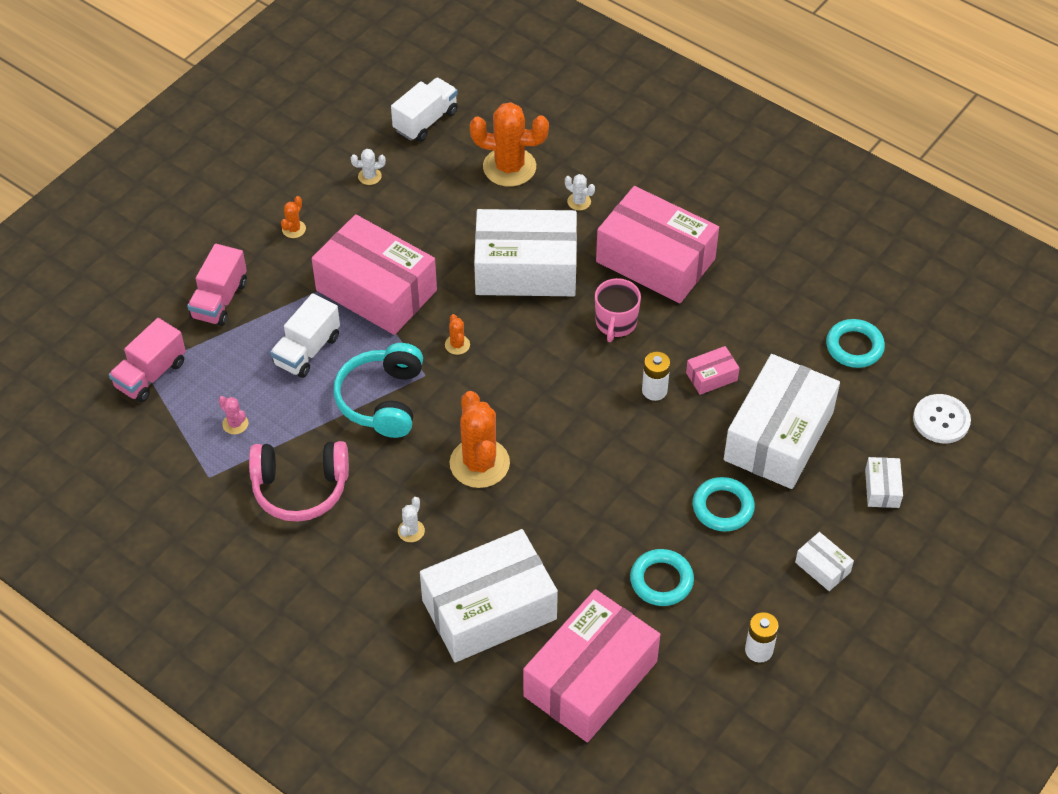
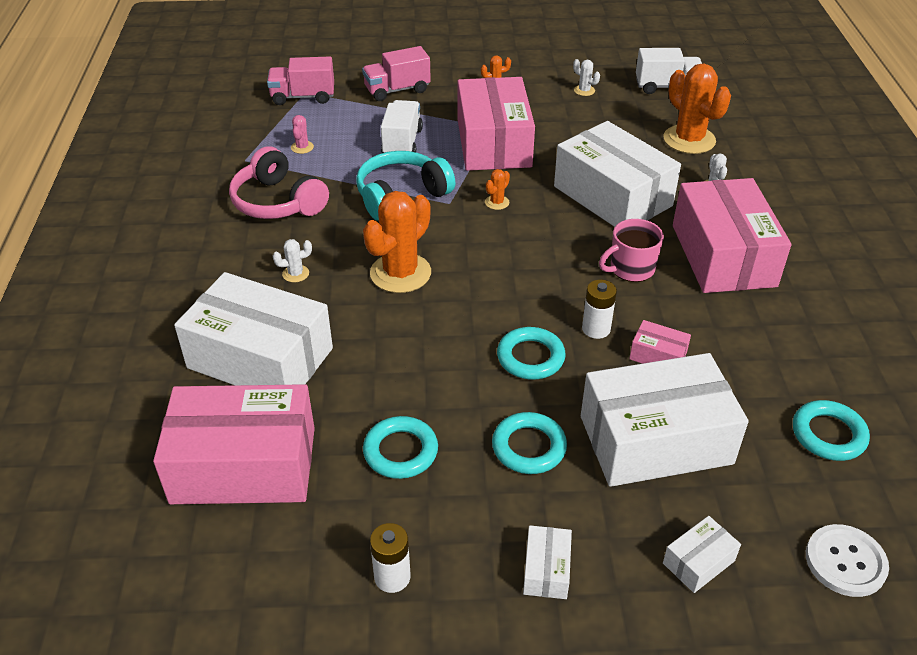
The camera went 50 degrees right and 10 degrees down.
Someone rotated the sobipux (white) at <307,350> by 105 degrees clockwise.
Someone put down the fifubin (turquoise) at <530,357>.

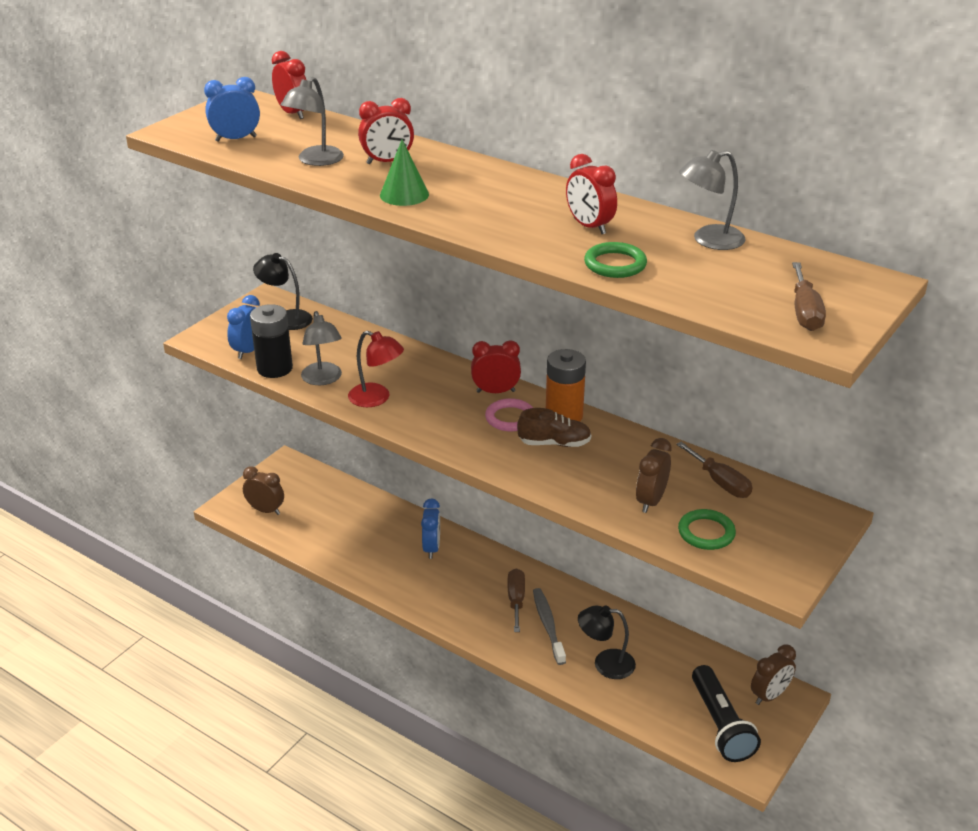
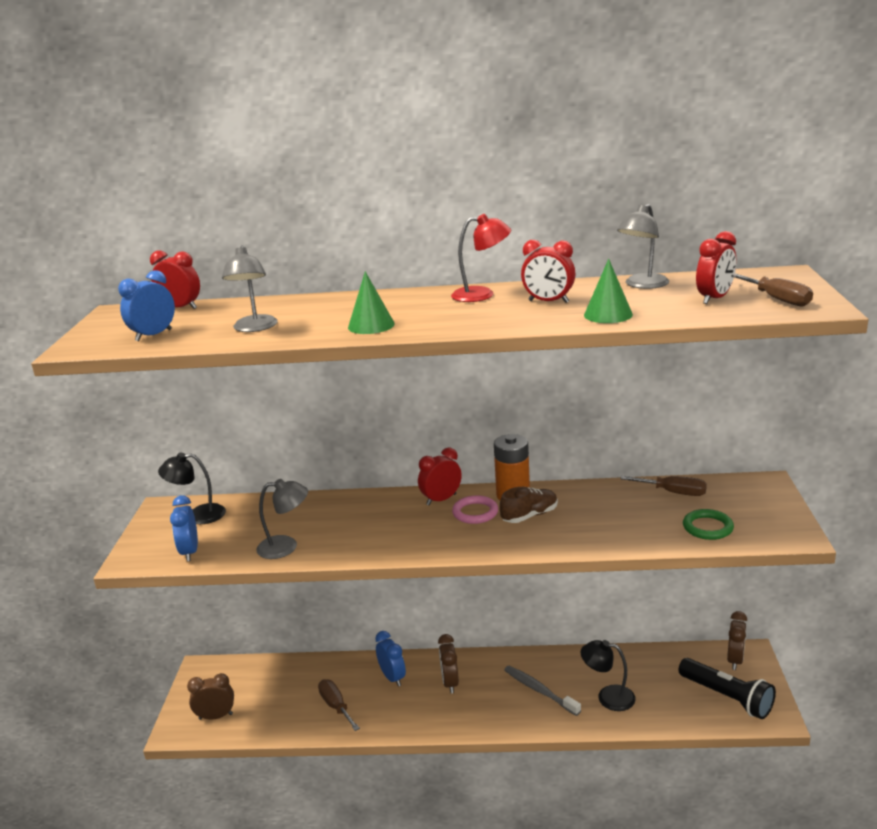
The camera went 30 degrees left and 10 degrees down.
Someone carried the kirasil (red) from <387,162> to <714,298>.
Someone swapped the fifubin (green) at <615,264> for the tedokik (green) at <608,314>.
Someone took away the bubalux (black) at <274,368>.
Someone rotated the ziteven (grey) at <323,379> by 45 degrees counterclockwise.
Someone carried the ziteven (red) from <376,398> to <482,294>.
Someone carried the kirasil (brown) from <651,501> to <450,683>.
Someone carried the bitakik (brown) from <516,600> to <336,706>.
Someone rotated the ziteven (black) at <605,663> by 45 degrees clockwise.

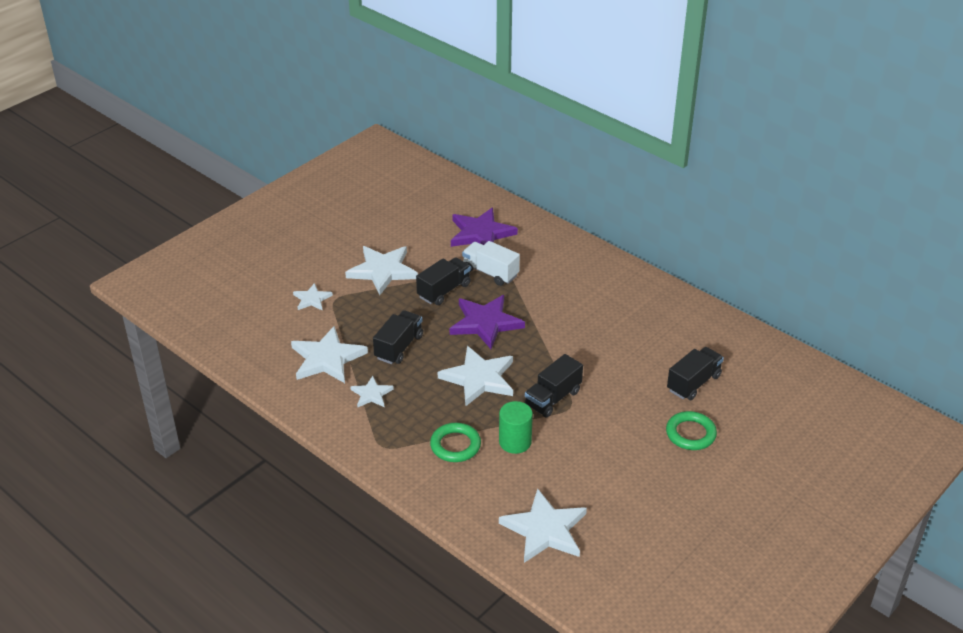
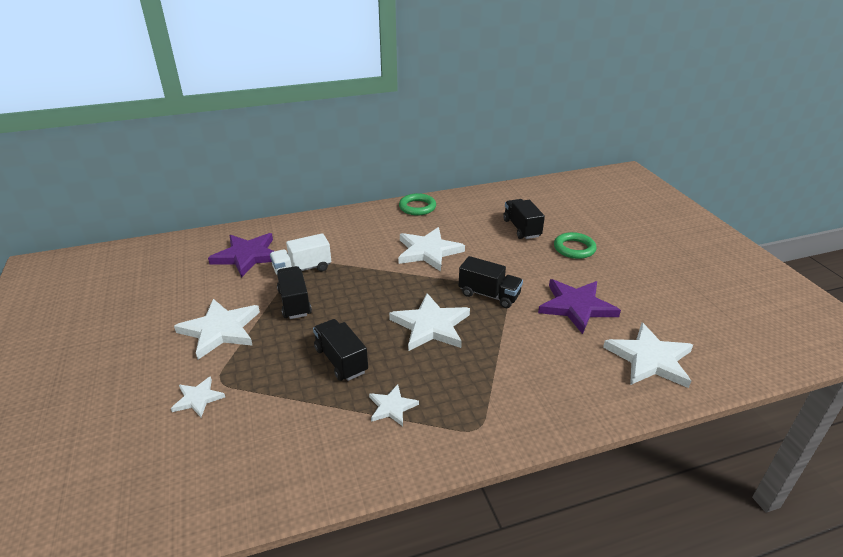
The camera went 60 degrees left and 5 degrees down.
Someone carried the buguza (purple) from <485,323> to <576,307>.
Someone carried the buguza (white) from <327,359> to <428,251>.
Someone rotated the sobipux (black) at <553,398> by 45 degrees counterclockwise.
Someone took away the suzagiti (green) at <515,442>.
Someone carried the fifubin (green) from <455,445> to <417,207>.

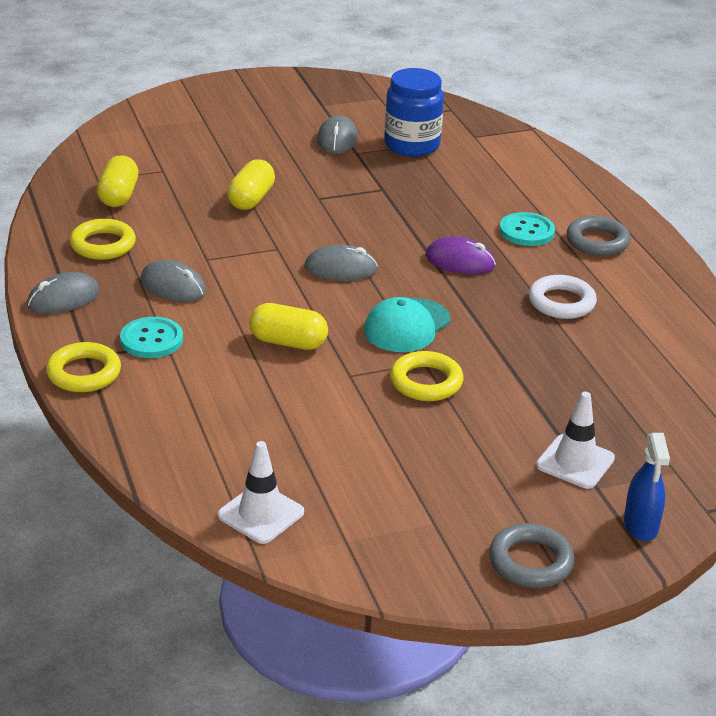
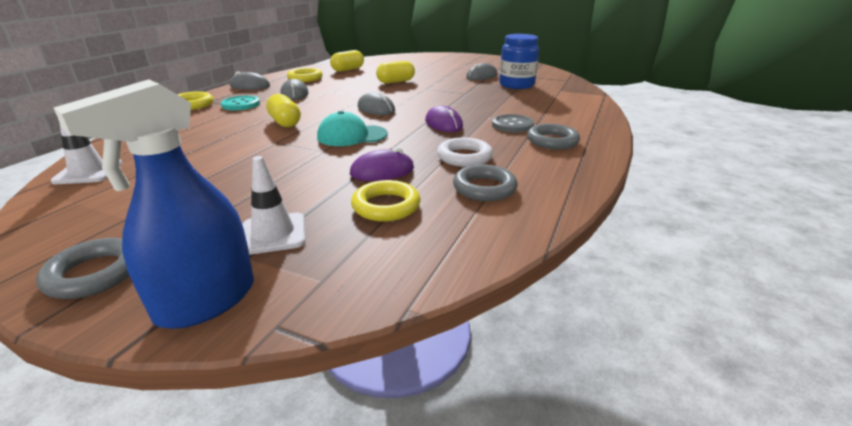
The camera went 45 degrees right and 5 degrees down.
Someone repainted the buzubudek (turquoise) at <526,231>, which became the buzubudek (grey) at <512,125>.
Someone carried the fifubin (yellow) from <426,382> to <386,206>.
Someone scaled the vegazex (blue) at <640,525> by 1.67.
Someone put down the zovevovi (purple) at <382,171>.
Someone put down the fifubin (grey) at <484,188>.

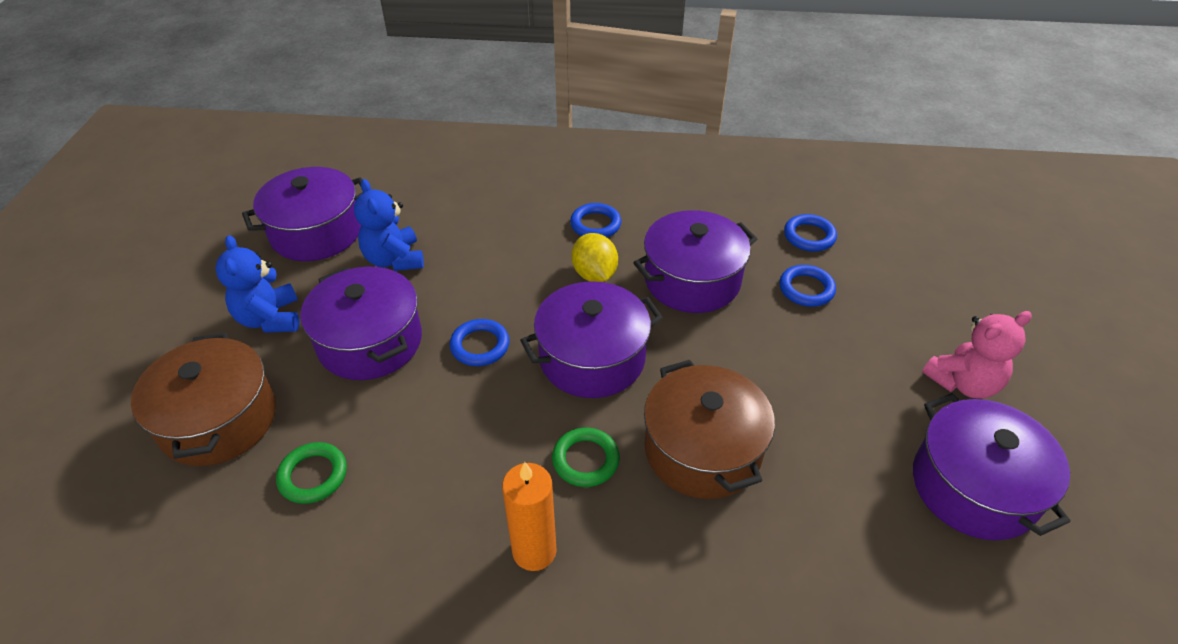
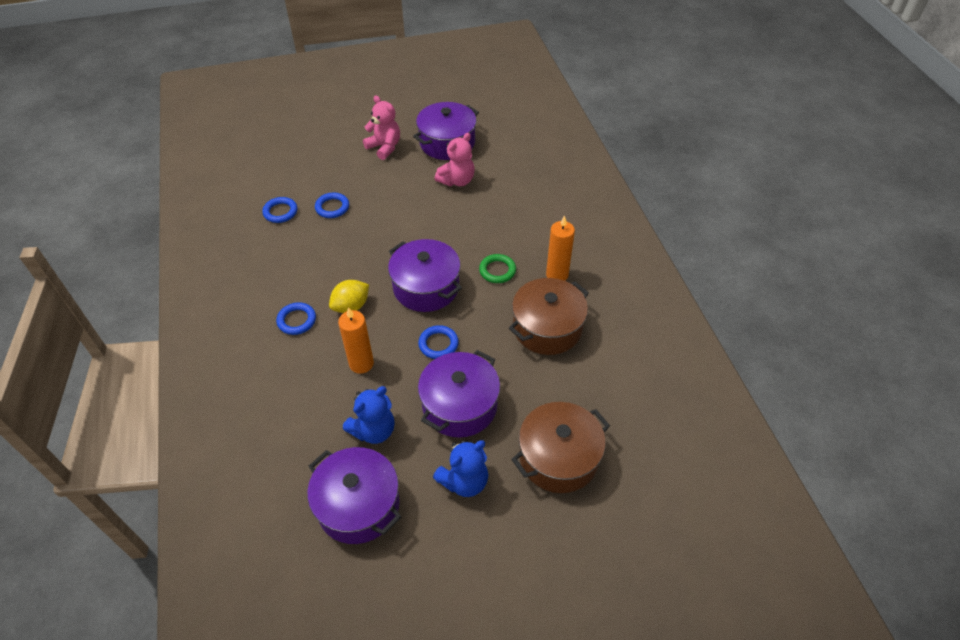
The camera went 110 degrees left and 5 degrees up.
Someone took away the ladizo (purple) at <692,280>.
Someone carried the ladizo (brown) from <702,450> to <547,328>.
Someone took away the fifubin (green) at <313,475>.
Someone put down the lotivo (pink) at <457,180>.
Someone put down the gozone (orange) at <361,363>.

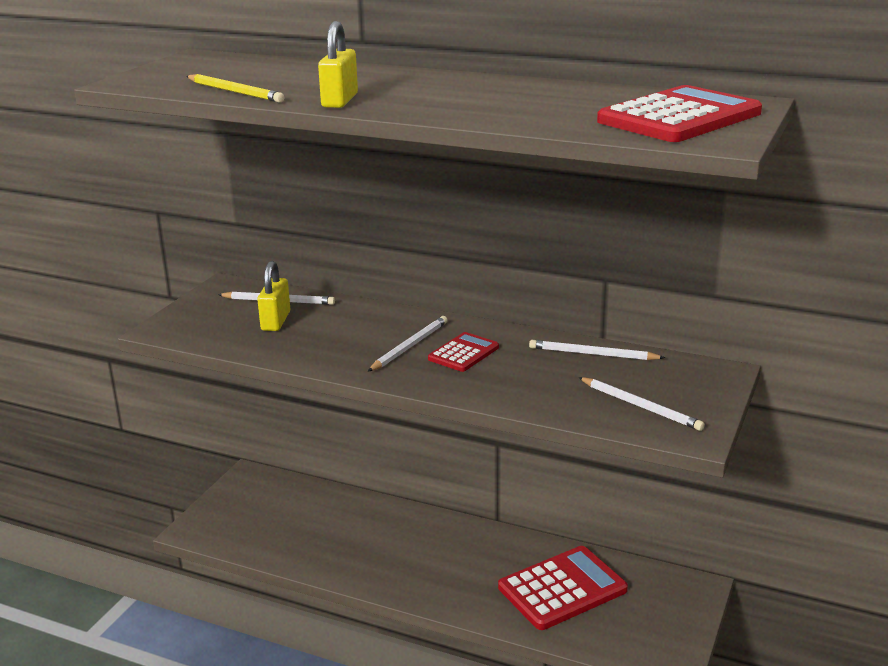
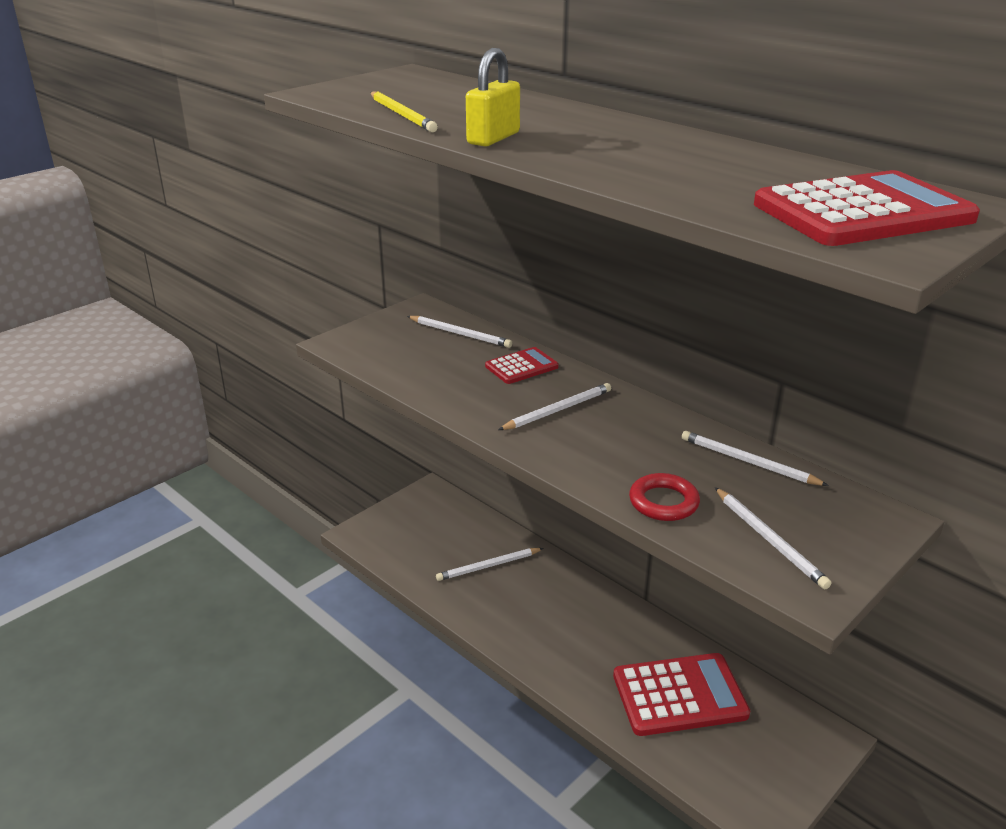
The camera went 20 degrees right and 5 degrees up.
Someone took away the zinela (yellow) at <275,321>.
Someone carried the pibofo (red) from <463,353> to <521,367>.
Someone put down the fifubin (red) at <663,502>.
Someone put down the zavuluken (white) at <488,566>.

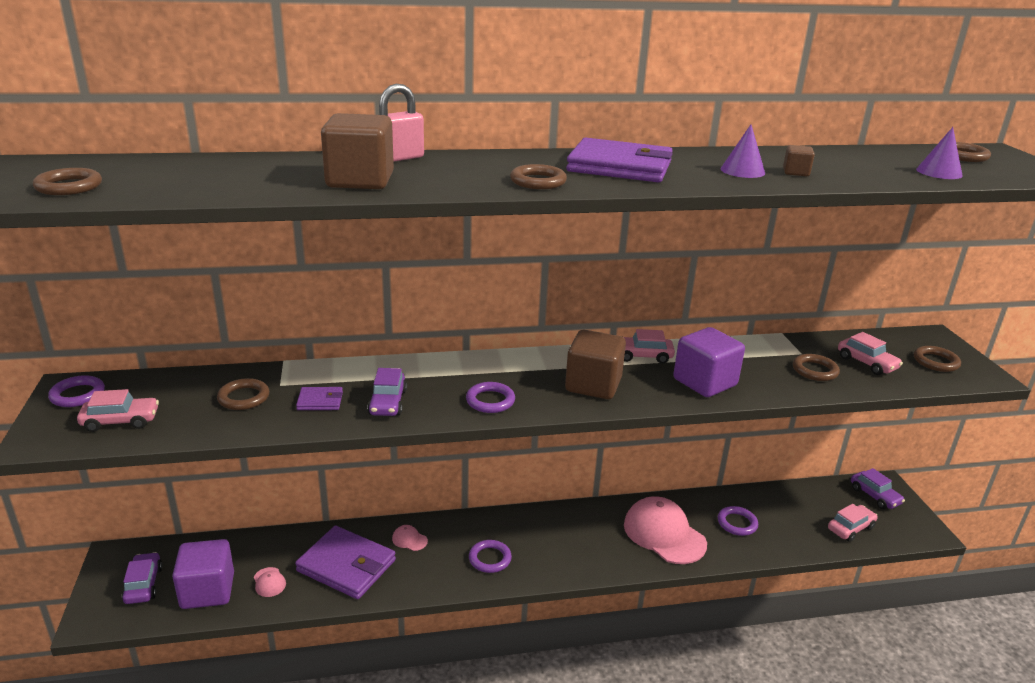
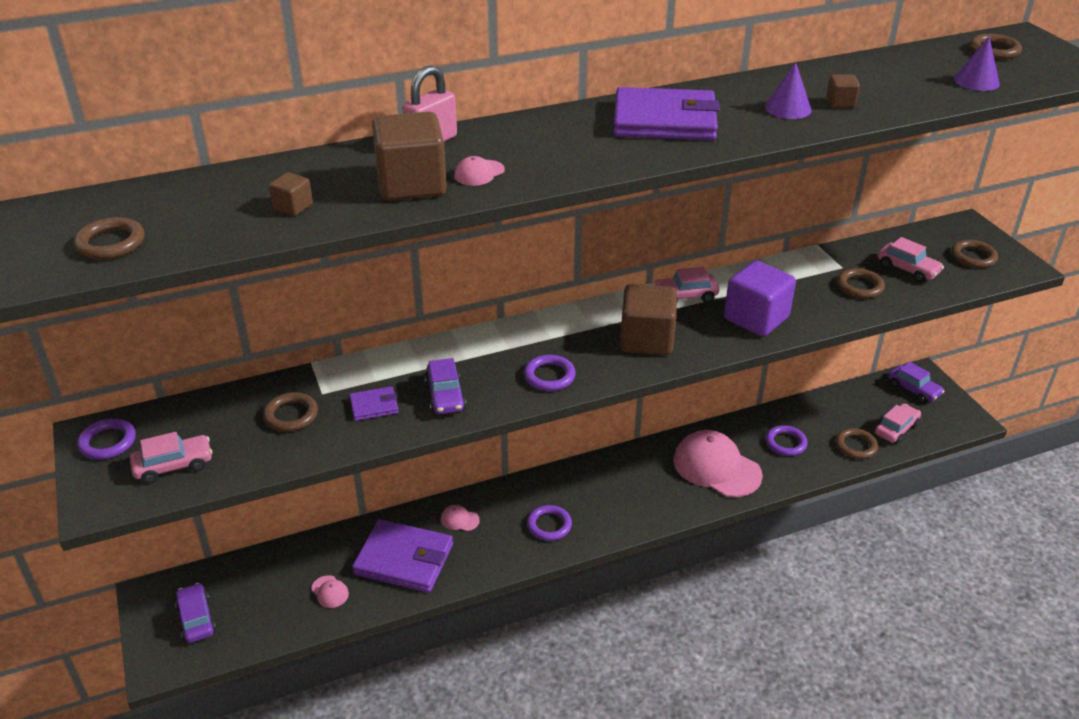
The camera went 10 degrees left and 10 degrees up.
Someone carried the fifubin (brown) from <538,181> to <856,446>.
Someone took away the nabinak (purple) at <207,591>.
Someone put down the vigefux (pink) at <479,173>.
Someone put down the nabinak (brown) at <293,207>.

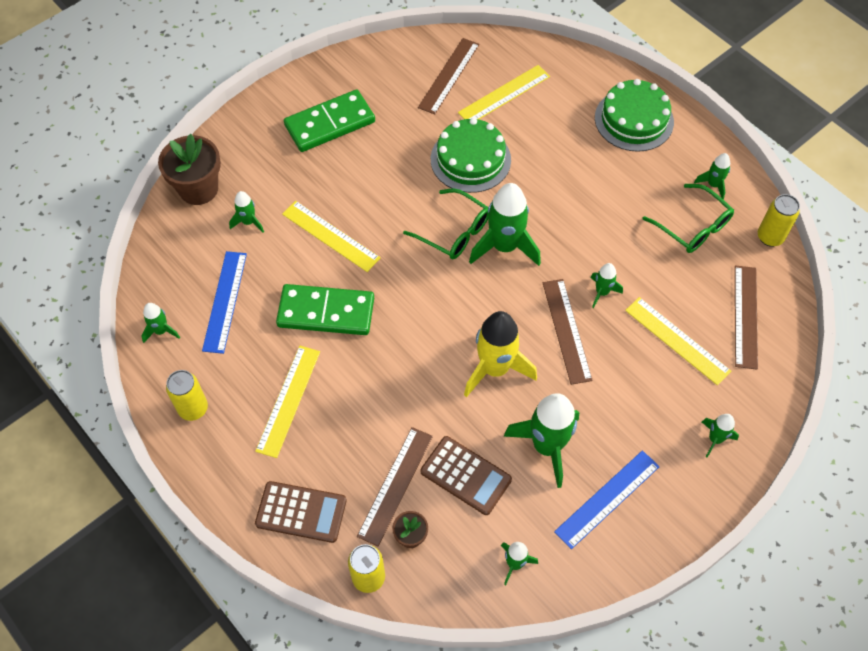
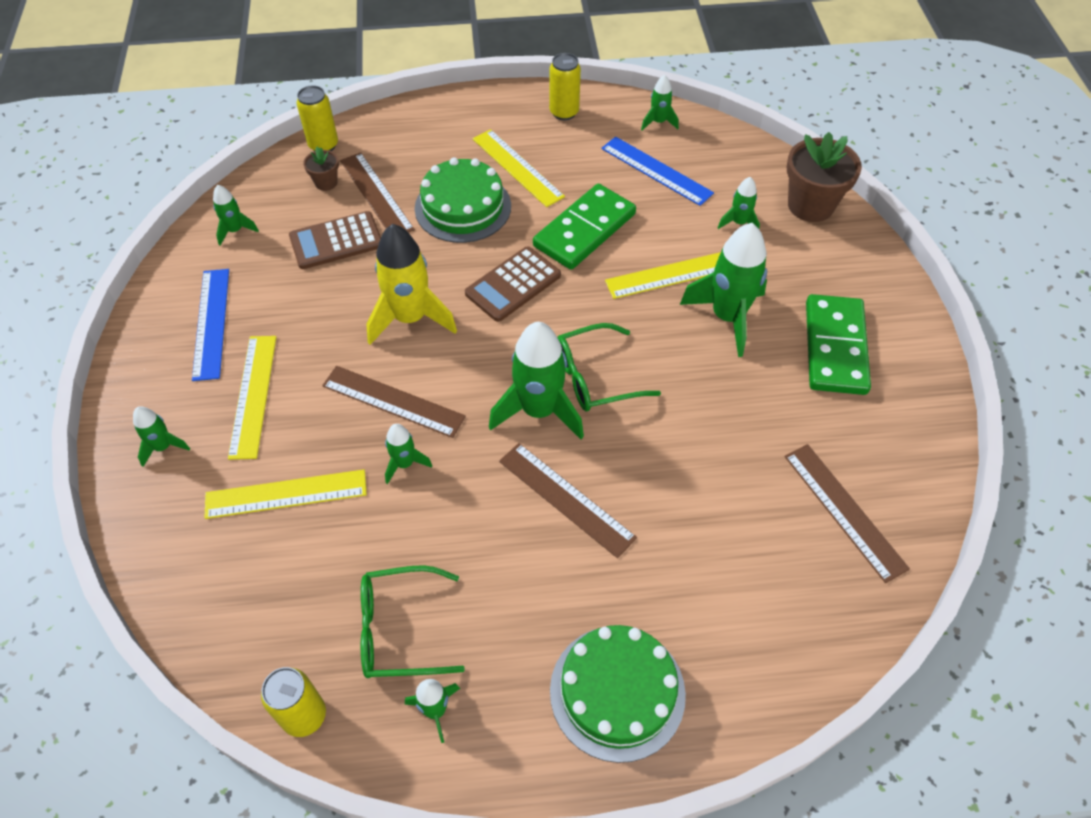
The camera went 125 degrees right and 5 degrees down.
Someone carried the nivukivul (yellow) from <504,94> to <253,395>.
Someone carried the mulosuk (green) from <470,159> to <463,207>.
Someone carried the nivukivul (brown) from <745,316> to <566,498>.
Someone carried the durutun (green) from <547,446> to <727,317>.
Someone carried the pibofo (brown) from <301,512> to <513,285>.

